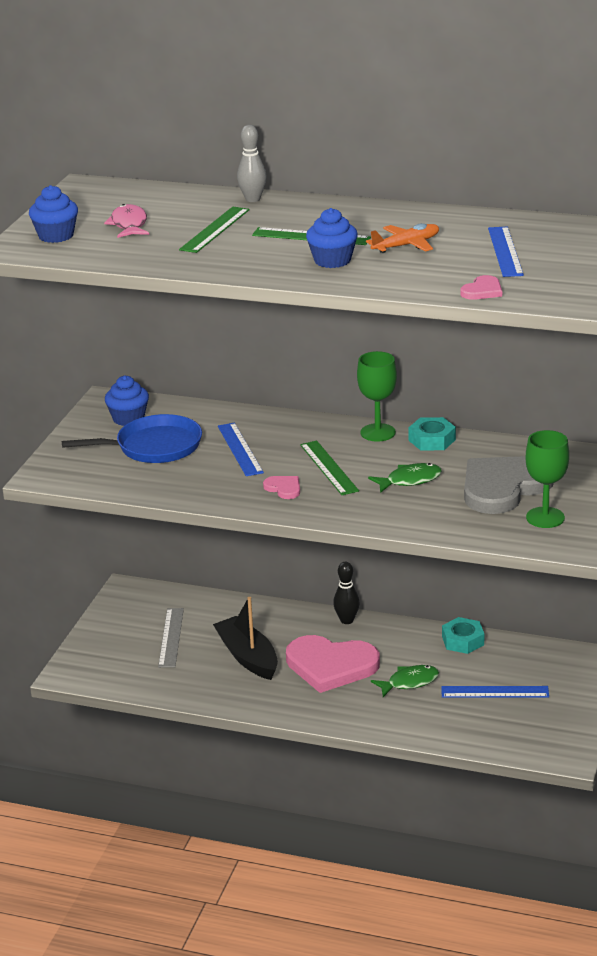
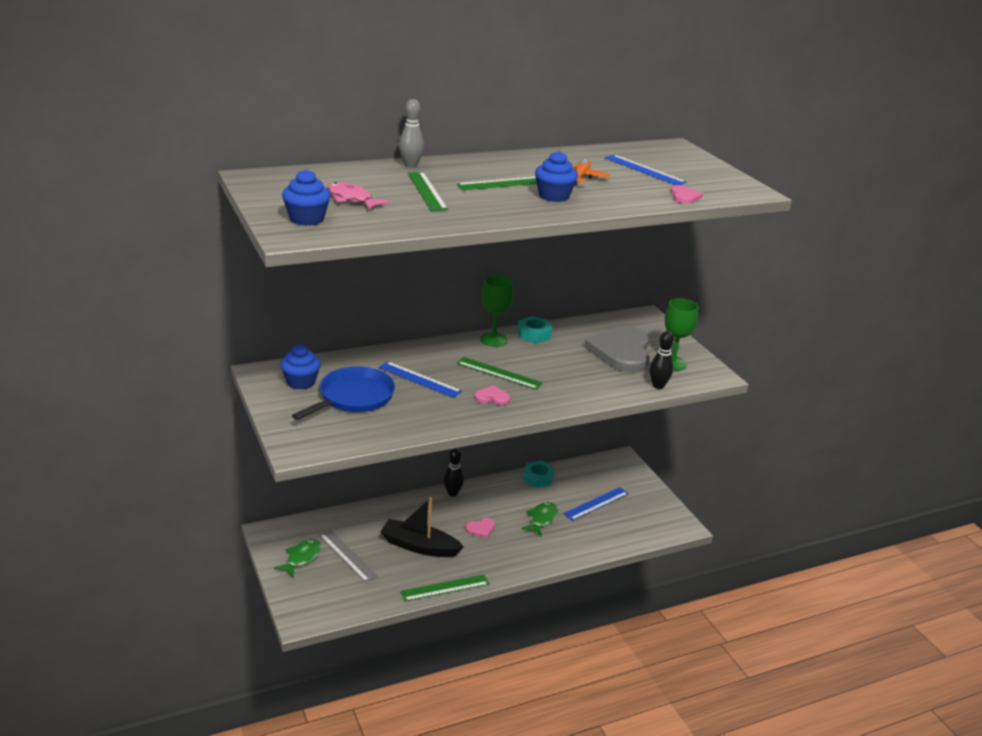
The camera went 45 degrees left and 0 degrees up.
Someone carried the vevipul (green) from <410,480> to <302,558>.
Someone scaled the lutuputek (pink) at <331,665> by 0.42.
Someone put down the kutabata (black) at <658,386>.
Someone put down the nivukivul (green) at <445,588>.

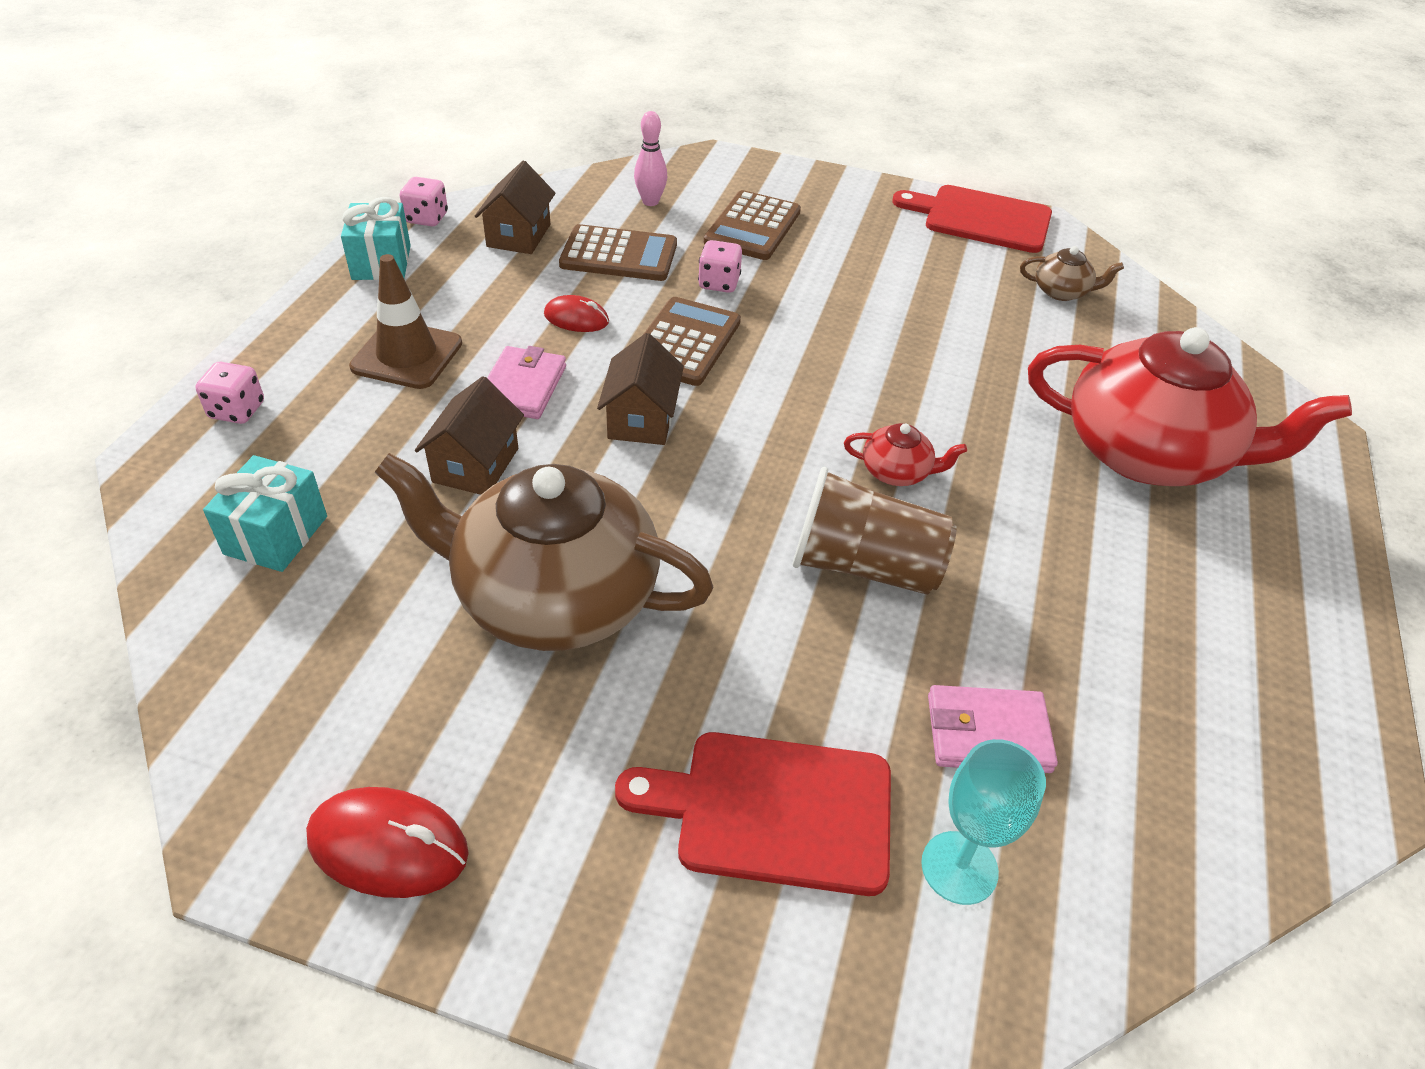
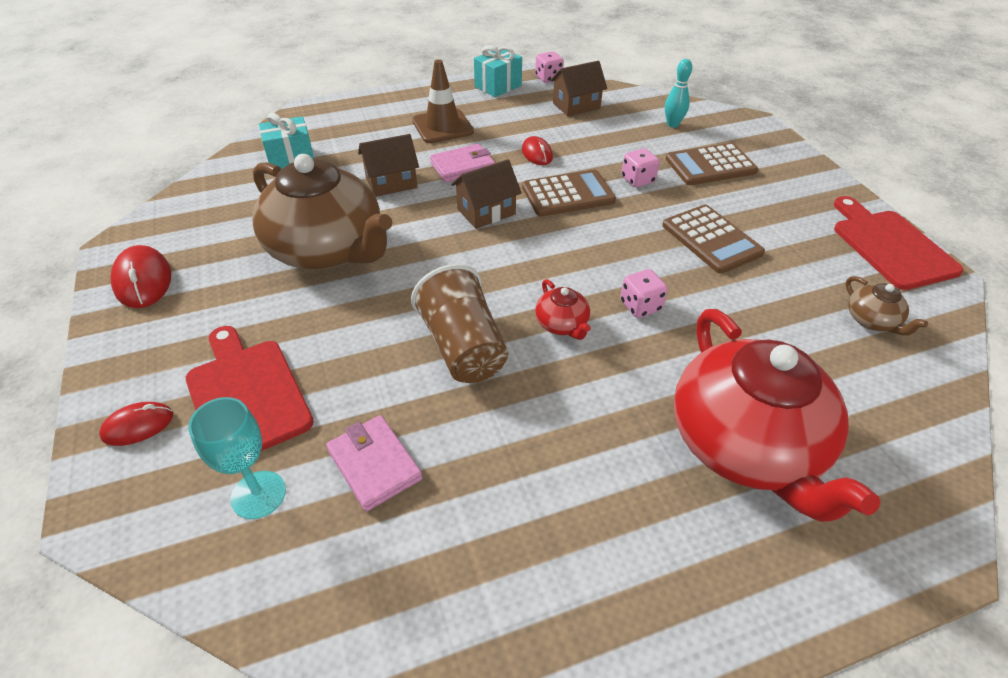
The camera went 55 degrees right and 0 degrees up.
Someone repainted the kutabata (pink) at <650,202>, which became the kutabata (turquoise) at <672,124>.
Someone carried the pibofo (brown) from <619,255> to <711,239>.
Someone carried the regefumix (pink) from <237,410> to <640,306>.
Someone rotated the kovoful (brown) at <553,596> by 150 degrees clockwise.
Someone put down the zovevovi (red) at <138,426>.

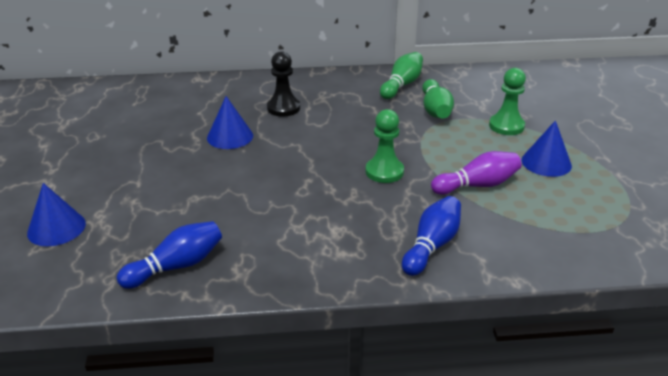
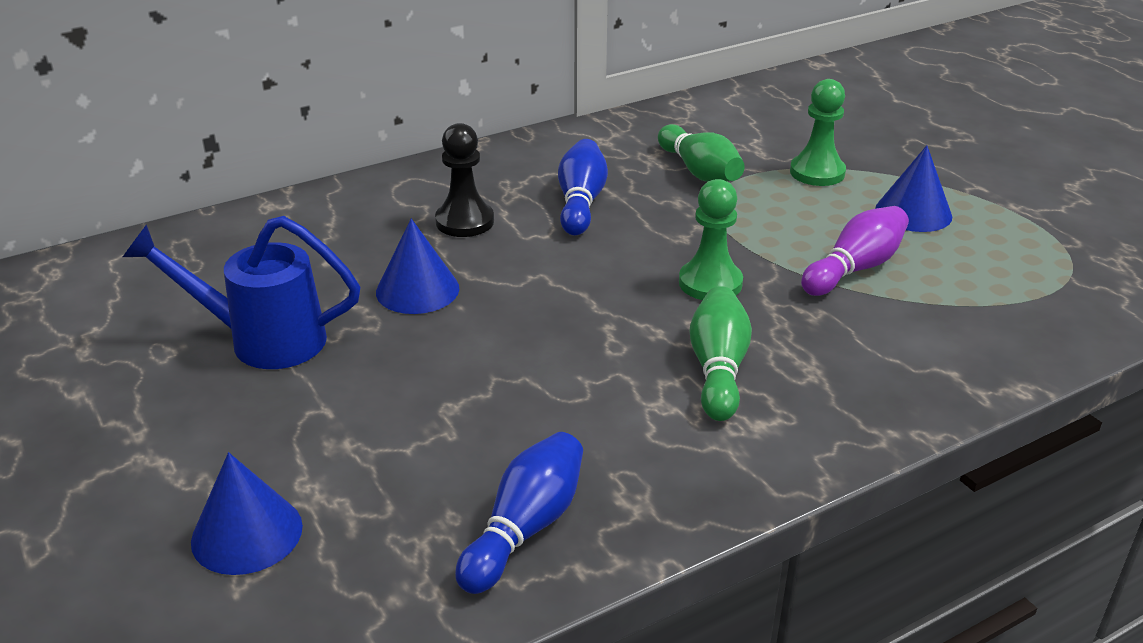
The camera went 25 degrees left and 0 degrees up.
Someone carried the kutabata (green) from <401,85> to <718,369>.
Someone carried the kutabata (blue) from <431,246> to <580,203>.
Someone put down the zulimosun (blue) at <261,340>.

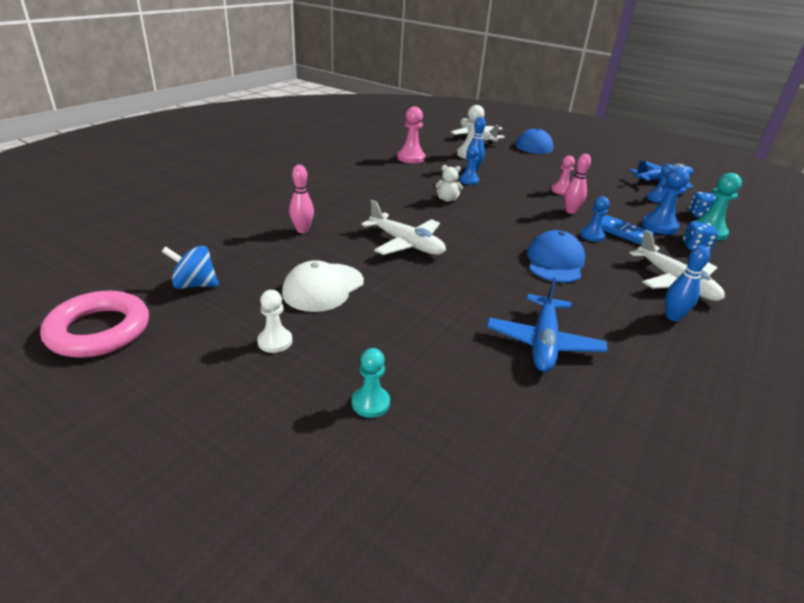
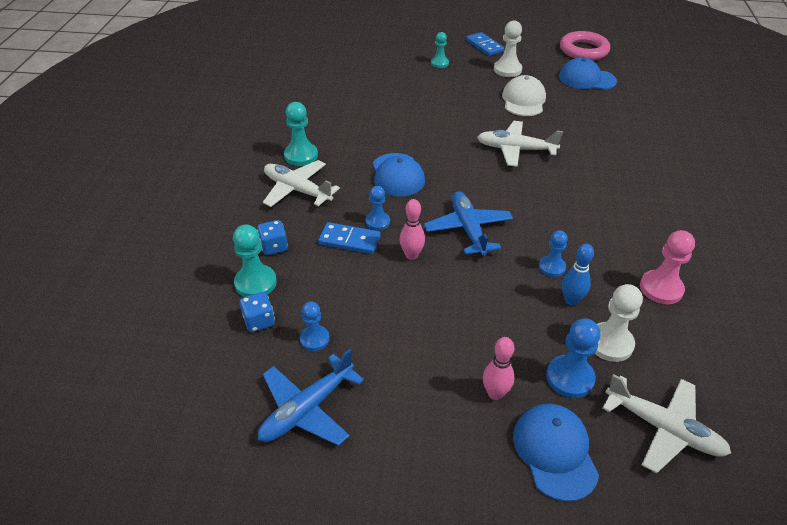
The camera went 155 degrees right and 10 degrees up.
Someone took away the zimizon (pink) at <561,190>.
Someone carried the kutabata (pink) from <302,230> to <495,393>.
Someone took away the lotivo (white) at <447,199>.
Someone carried the zimizon (blue) from <659,226> to <569,378>.
Someone swapped the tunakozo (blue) at <194,285> for the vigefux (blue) at <586,79>.
Someone swapped the kutabata (blue) at <672,317> for the zimizon (turquoise) at <301,156>.
Someone carried the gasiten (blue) from <543,342> to <468,229>.
Someone scaled the zimizon (white) at <275,341> by 1.53.
Someone put down the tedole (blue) at <484,46>.

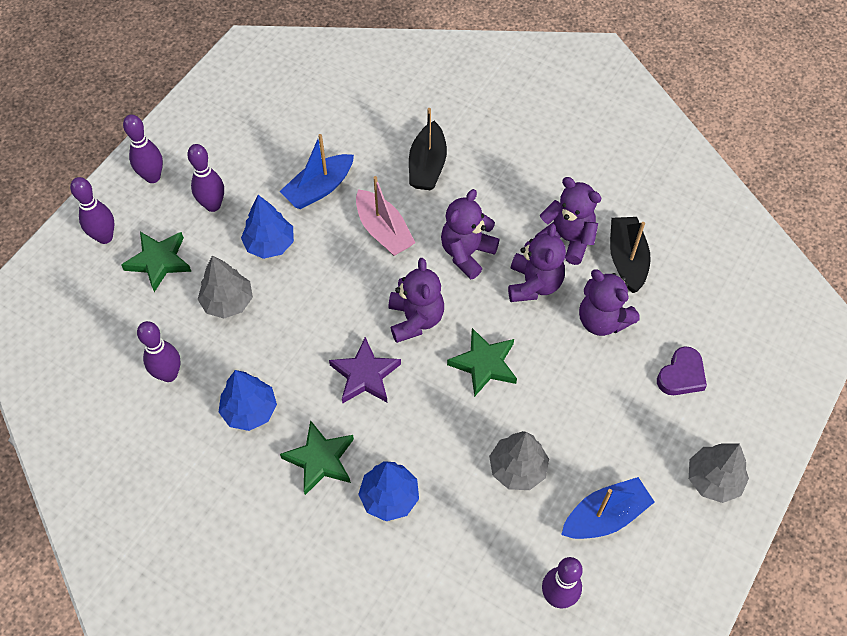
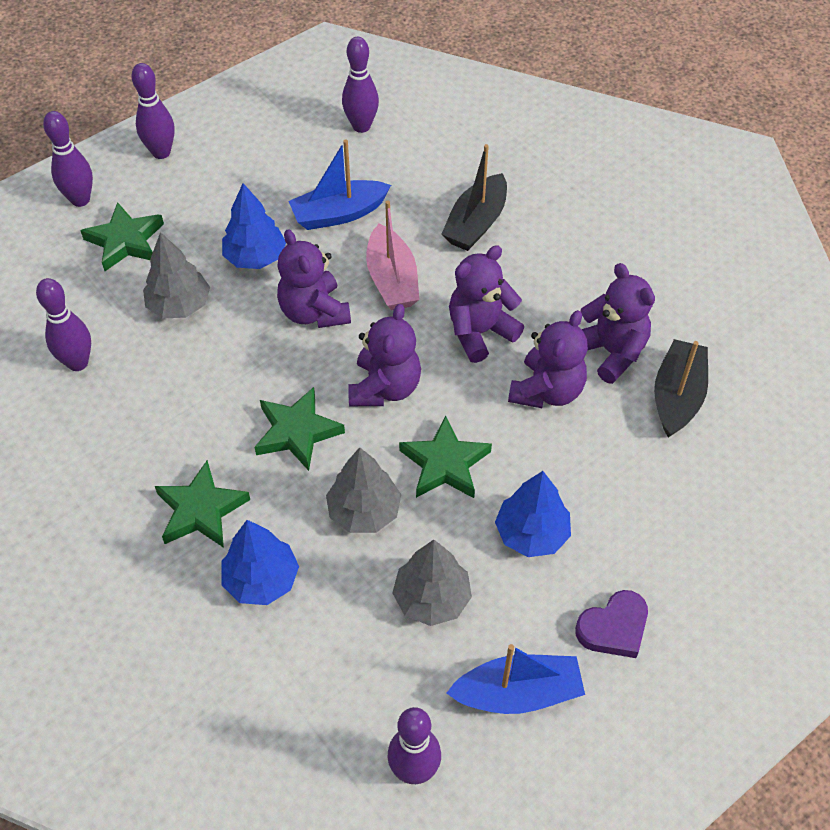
The camera went 20 degrees right and 5 degrees down.
Someone carried the kutabata (purple) from <213,205> to <361,126>.
Someone carried the lotivo (purple) from <602,320> to <314,312>.
Someone repainted the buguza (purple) at <365,375>, which became the buguza (green) at <297,432>.
Someone carried the lutuputek (purple) from <681,375> to <613,628>.
Someone carried the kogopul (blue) from <250,410> to <532,533>.
Someone carried the kogopul (grey) from <713,479> to <364,511>.

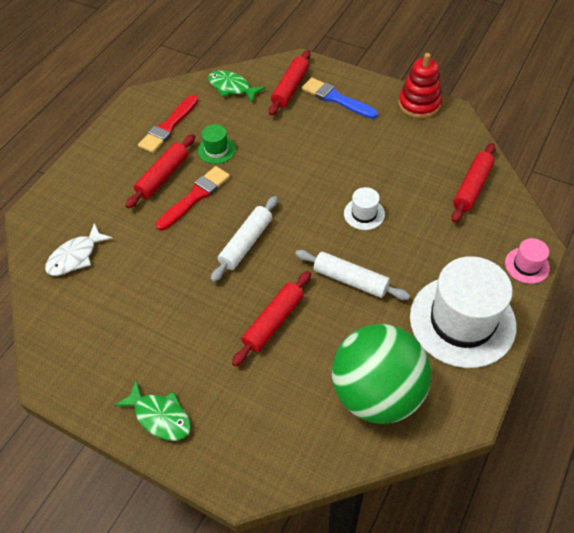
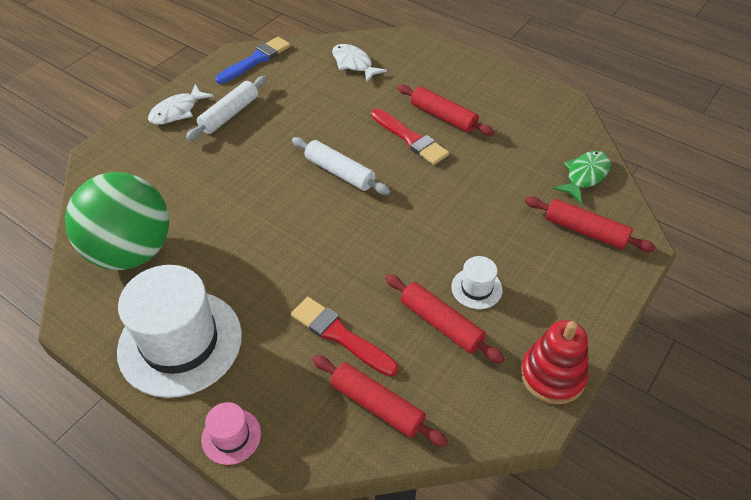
The camera went 95 degrees right and 5 degrees down.
Someone carried the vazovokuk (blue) from <336,99> to <256,60>.
Someone carried the vazovokuk (red) from <168,127> to <340,335>.
Someone took away the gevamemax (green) at <216,150>.
Someone carried the gevamemax (white) from <364,214> to <476,288>.
Someone carried the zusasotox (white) from <350,280> to <229,114>.
Someone carried the zusasotox (red) from <273,322> to <441,324>.
Someone repainted the vevipul (green) at <160,416>, which became the vevipul (white) at <177,111>.

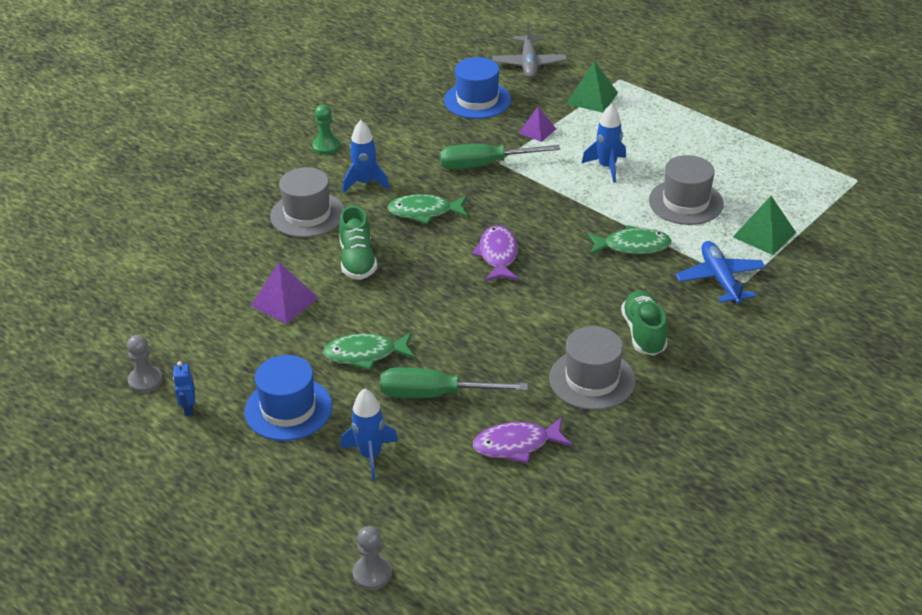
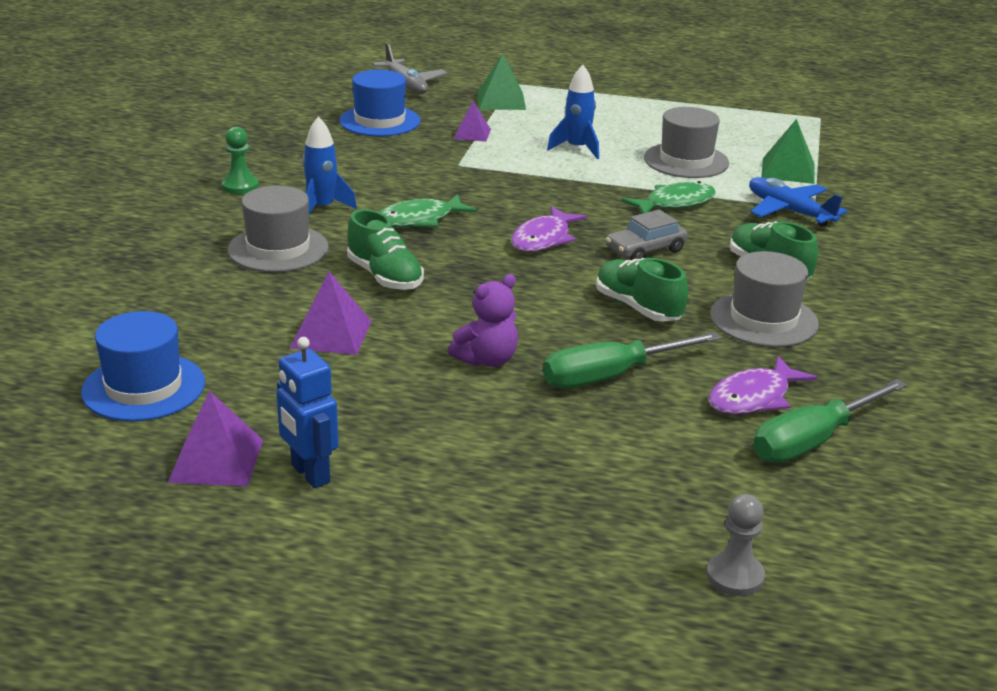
The camera went 30 degrees left and 10 degrees down.
Someone carried the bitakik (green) from <484,165> to <812,441>.
Someone rotated the vevipul (purple) at <498,255> by 120 degrees counterclockwise.
Someone swapped the vevipul (green) at <365,354> for the lotivo (purple) at <487,360>.
Someone swapped the zimizon (grey) at <145,381> for the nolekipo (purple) at <216,460>.
Someone carried the gevamemax (blue) from <288,409> to <143,387>.
Someone scaled the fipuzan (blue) at <188,409> by 1.62.
Someone took away the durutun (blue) at <370,455>.
Someone put down the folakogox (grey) at <645,250>.
Someone put down the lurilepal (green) at <638,308>.

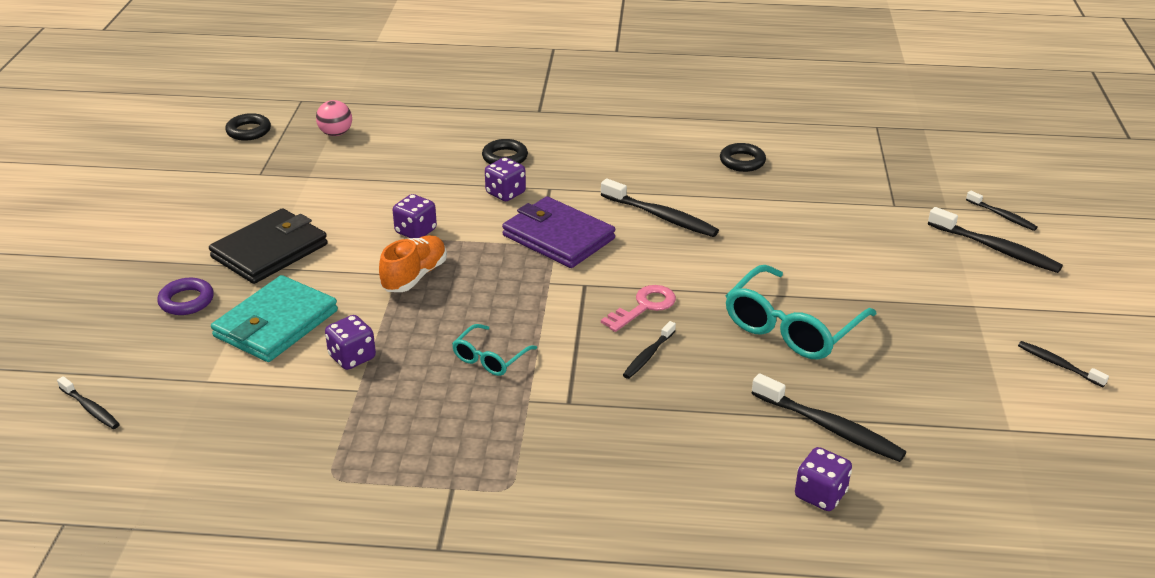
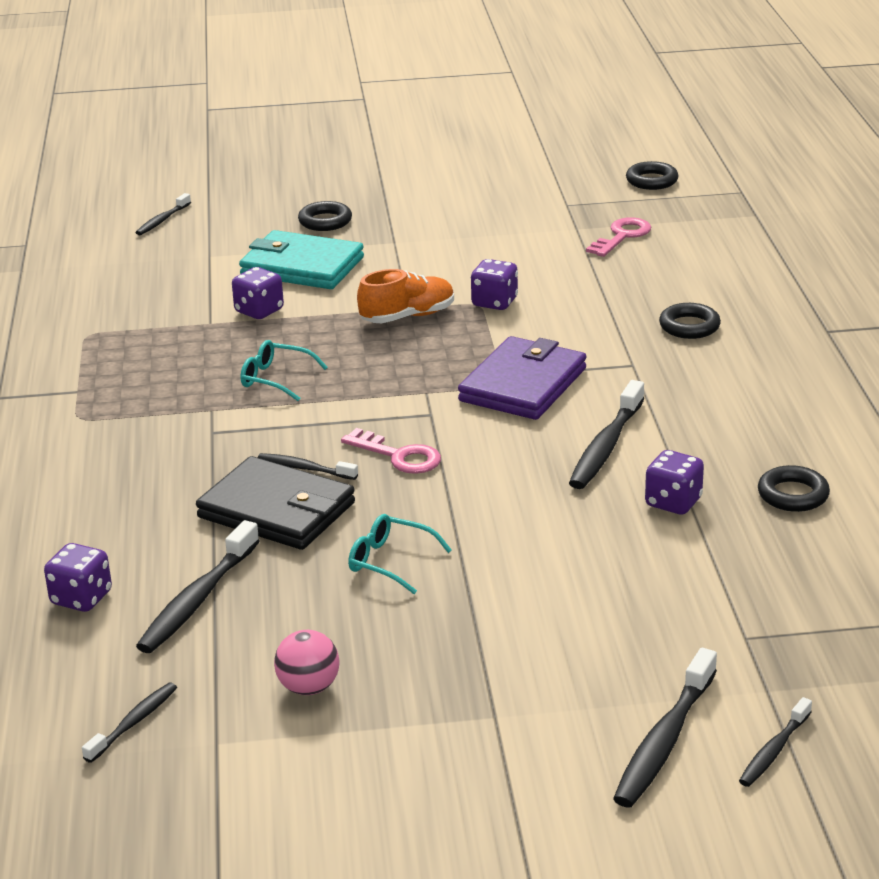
The camera went 80 degrees right and 5 degrees down.
Someone carried the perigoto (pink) from <336,133> to <309,687>.
Someone carried the regefumix (purple) from <505,193> to <673,502>.
Someone carried the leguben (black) from <270,251> to <277,510>.
Someone rotated the lurilepal (orange) at <414,276> by 45 degrees counterclockwise.
Someone scaled the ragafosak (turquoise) at <792,327> by 0.53.
Someone repainted the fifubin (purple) at <186,301>, which became the fifubin (black) at <325,221>.
Someone carried the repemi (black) from <1058,364> to <134,722>.
Someone put down the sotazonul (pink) at <622,236>.

